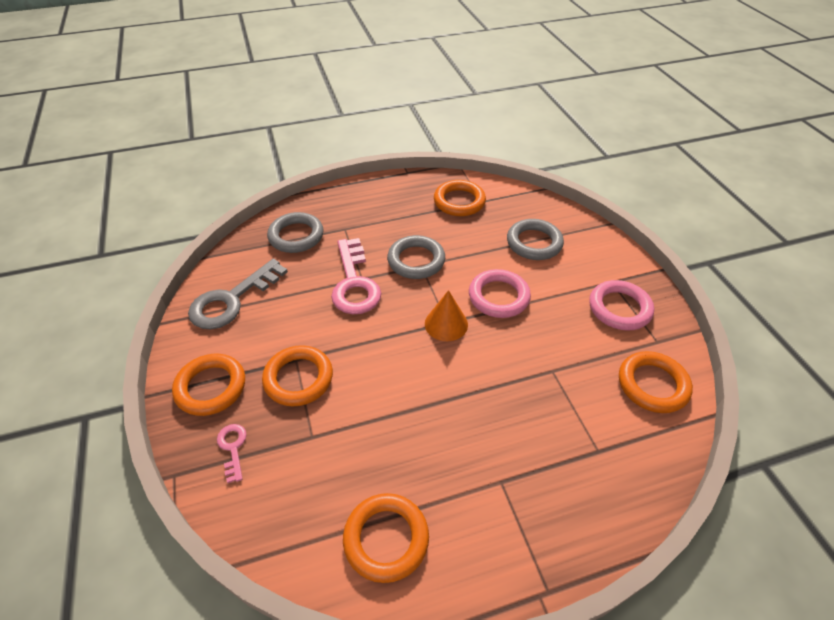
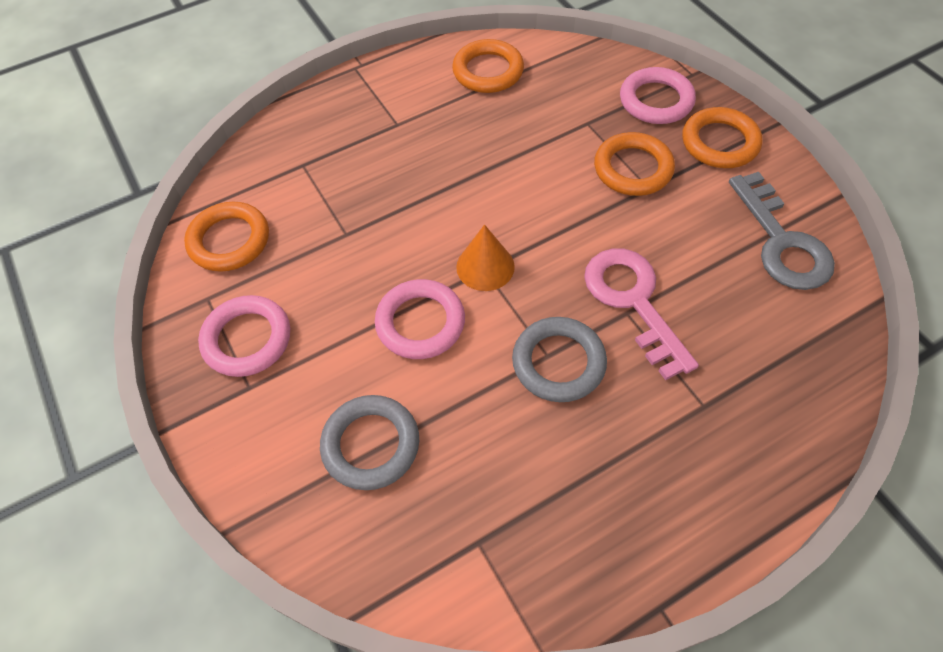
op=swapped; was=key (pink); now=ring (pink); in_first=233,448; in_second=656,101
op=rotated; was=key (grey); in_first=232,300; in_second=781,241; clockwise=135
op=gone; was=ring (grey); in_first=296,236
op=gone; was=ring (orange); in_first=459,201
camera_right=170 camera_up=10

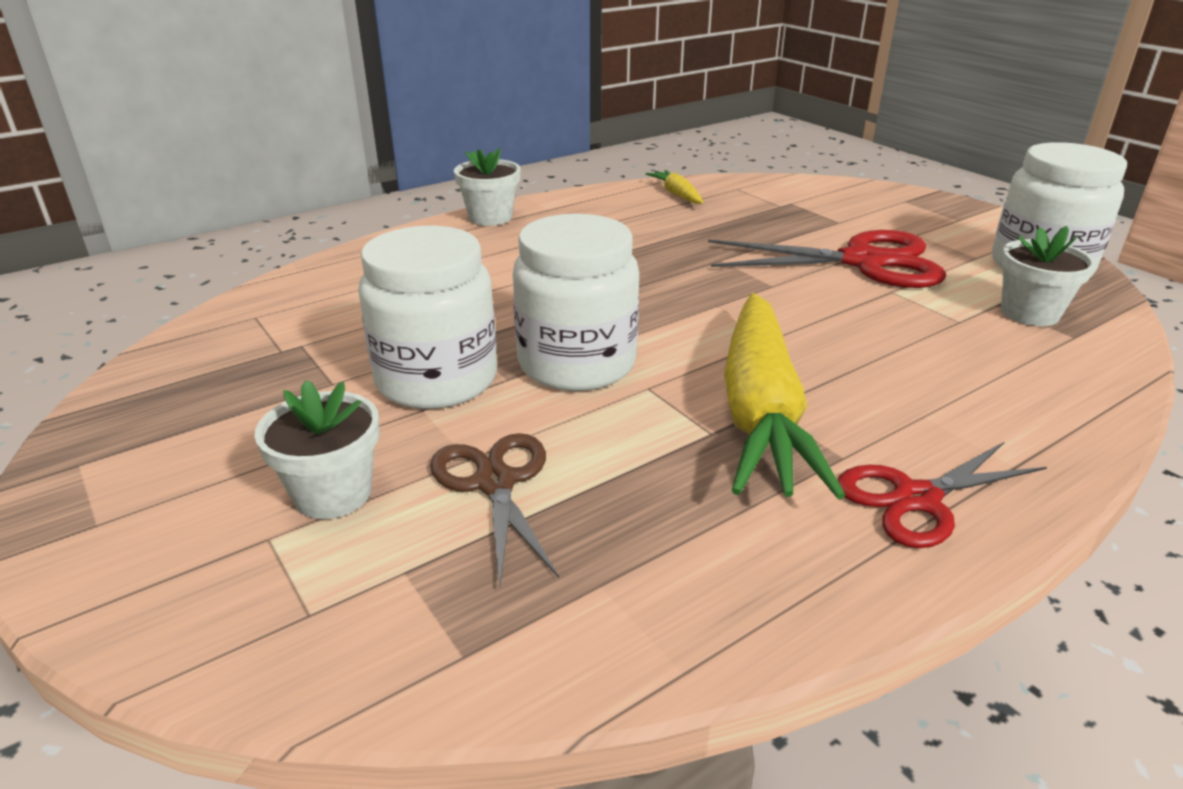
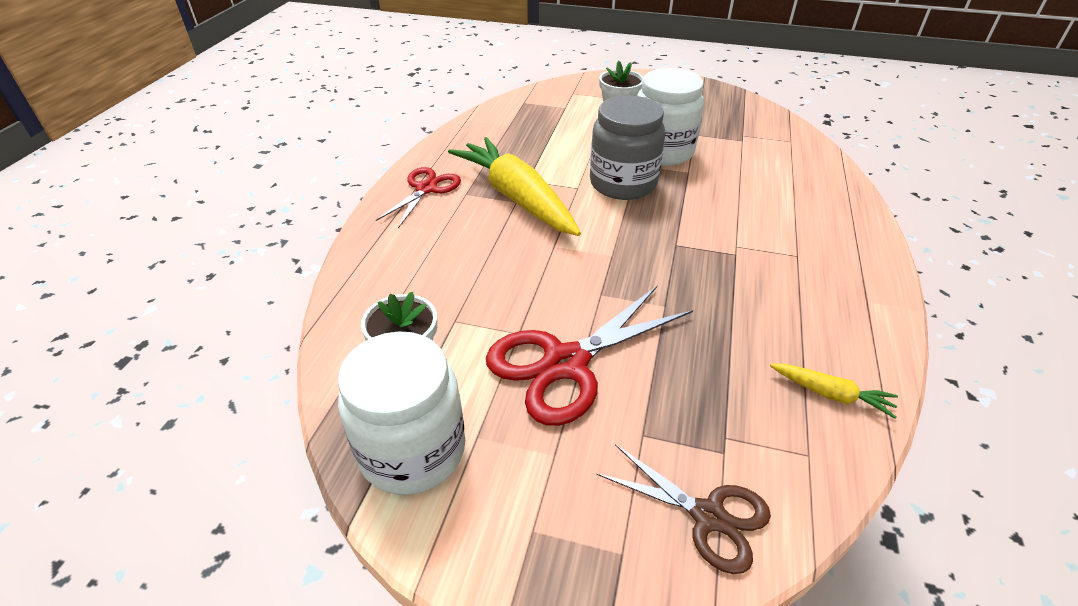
op=repainted; was=jar (white); now=jar (grey); in_first=577,364; in_second=623,183
op=shifted; was=scissors (brown); in_first=495,483; in_second=708,516
op=gone; was=flower pot (white); in_first=490,217
camera_right=140 camera_up=10

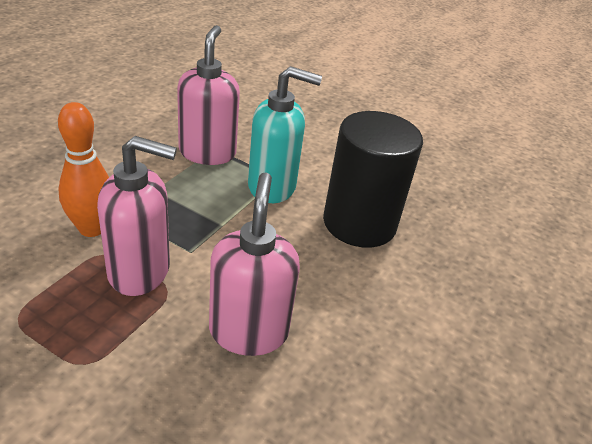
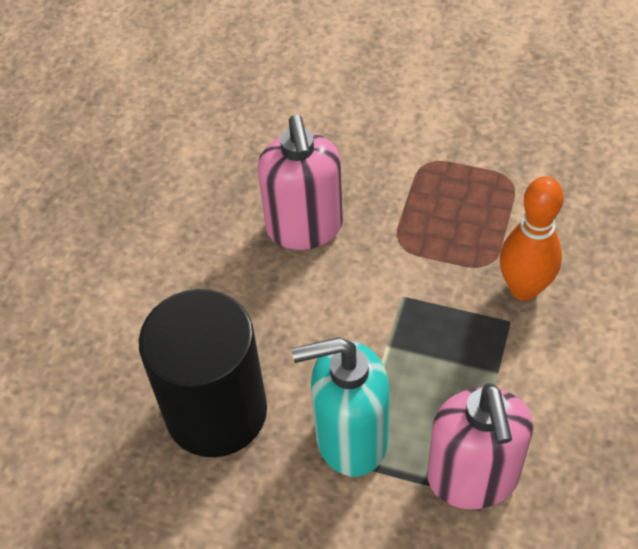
op=gone; was=soap dispenser (pink); in_first=140,271
camera_right=175 camera_up=15

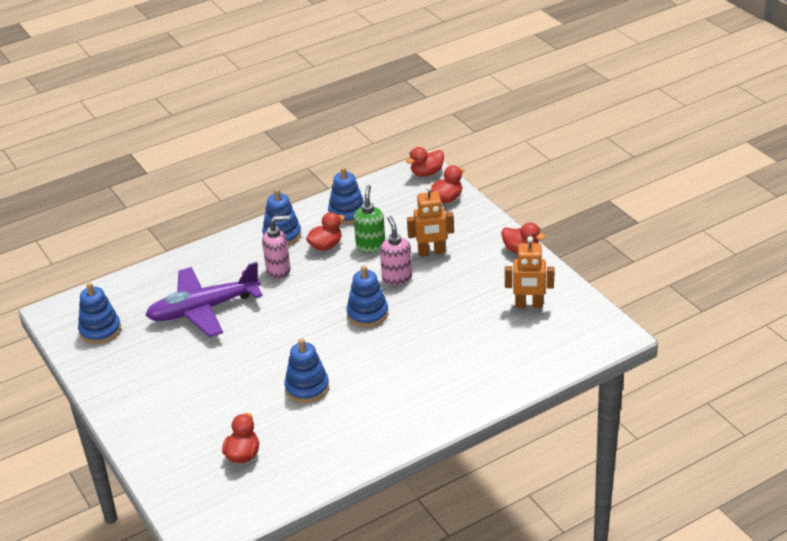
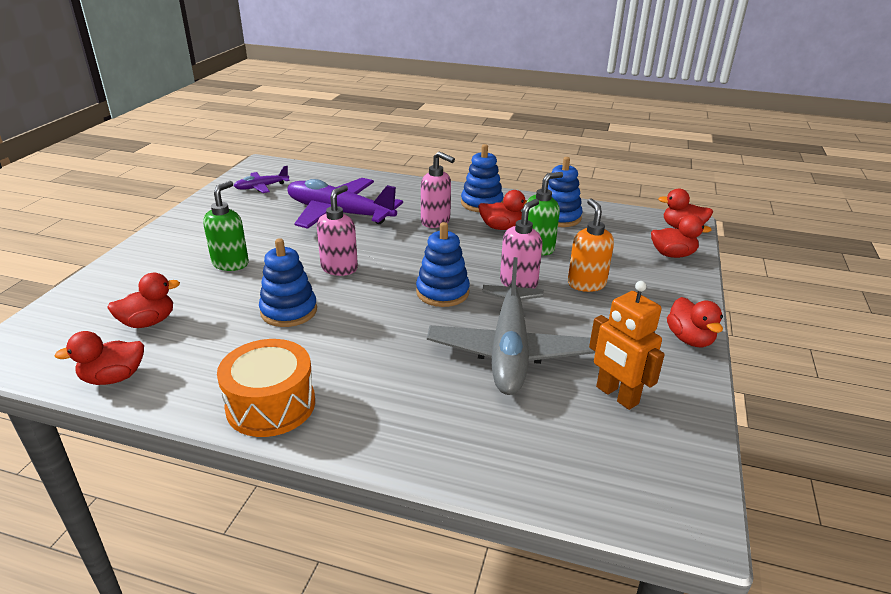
op=new; now=duck (red); in_second=113,378
op=new; now=soap dispenser (green); in_second=231,263
op=new; now=drum (orange); in_second=271,405
op=swapped; was=stacking toy (blue); now=plane (purple); in_first=100,330; in_second=261,187
op=new; now=soap dispenser (pink); in_second=339,268
op=new; now=plane (grey); in_second=509,351
op=swapped; was=robot (orange); now=soap dispenser (orange); in_first=431,252; in_second=586,284
camera_right=45 camera_up=-5

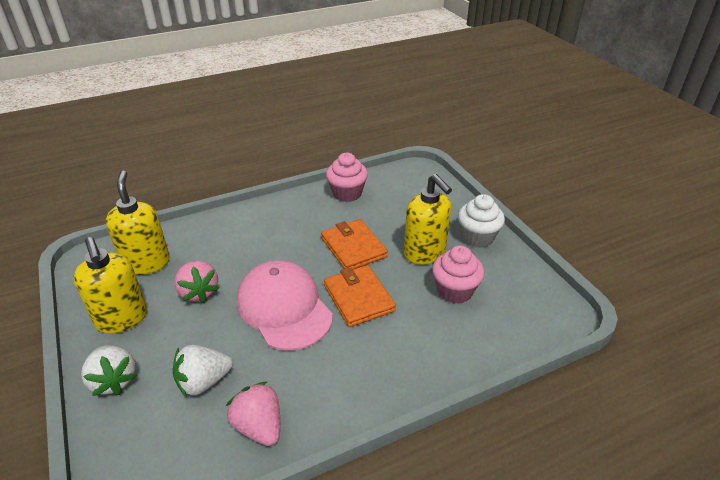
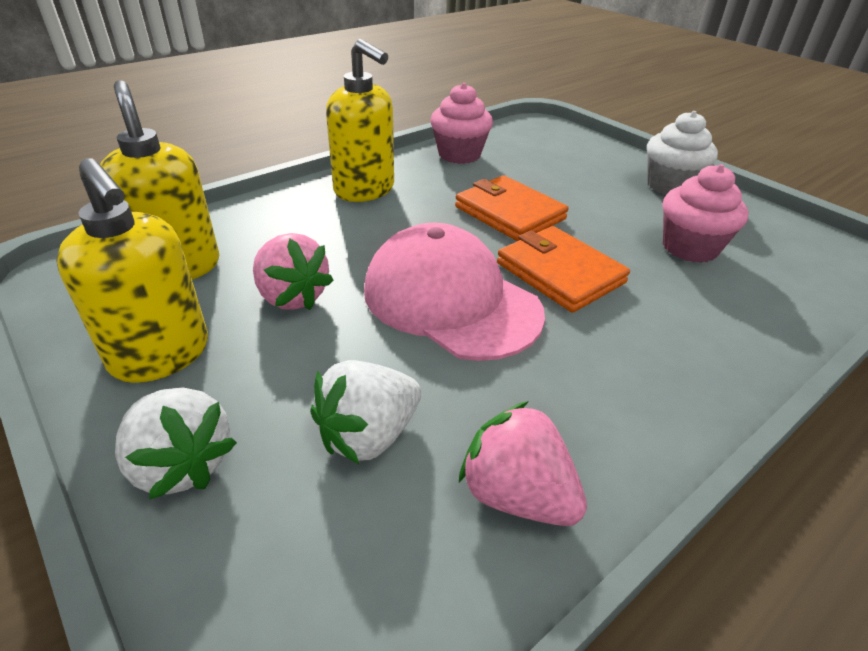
op=shifted; was=soap dispenser (yellow); in_first=424,253; in_second=365,190
camera_right=-15 camera_up=0

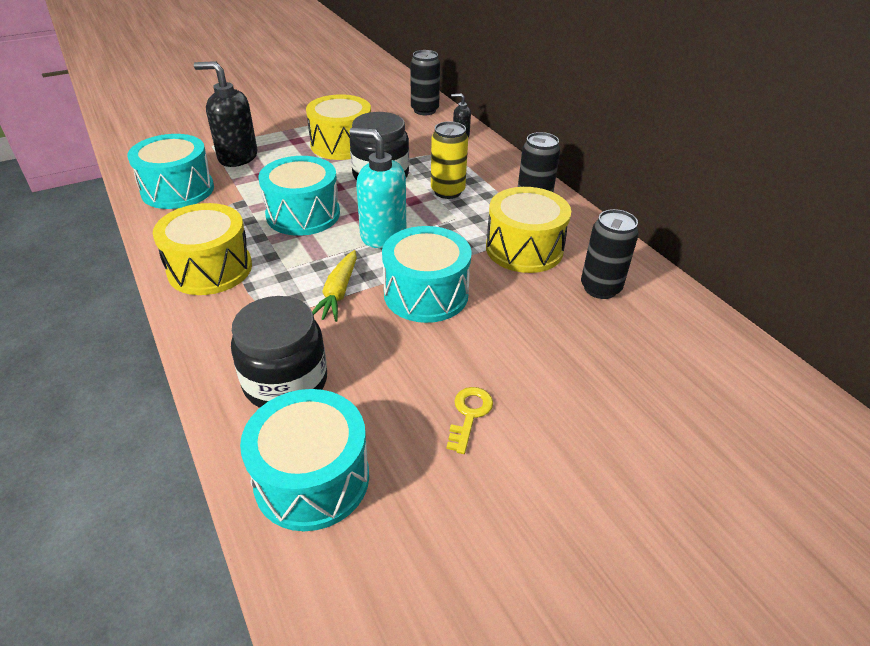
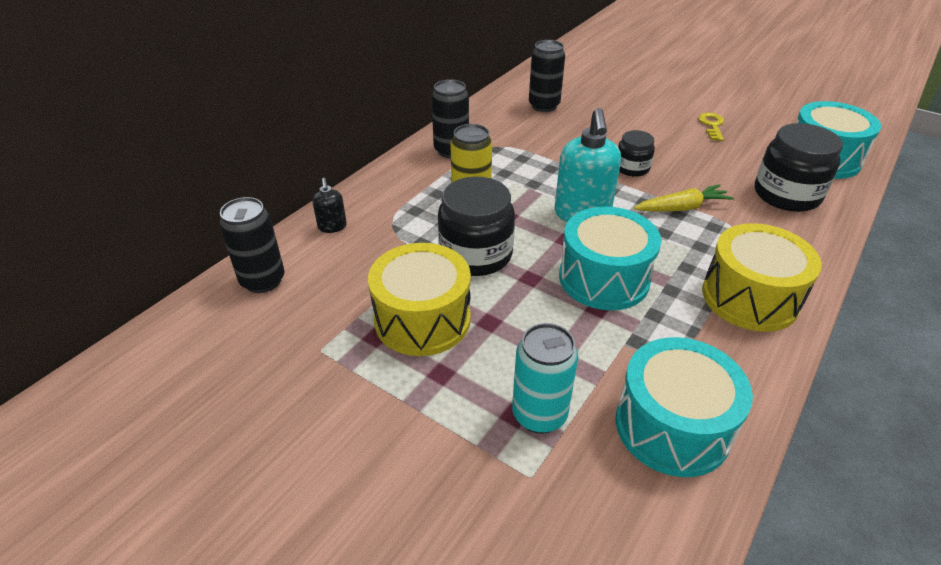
op=swapped; was=soap dispenser (black); now=can (turquoise); in_first=237,157; in_second=539,415
op=swapped; was=drum (turquoise); now=jar (black); in_first=426,294; in_second=632,168
op=rotated; was=key (yellow); in_first=469,415; in_second=712,125; clockwise=105
op=gone; was=drum (yellow); in_first=524,249
camera_right=-115 camera_up=0

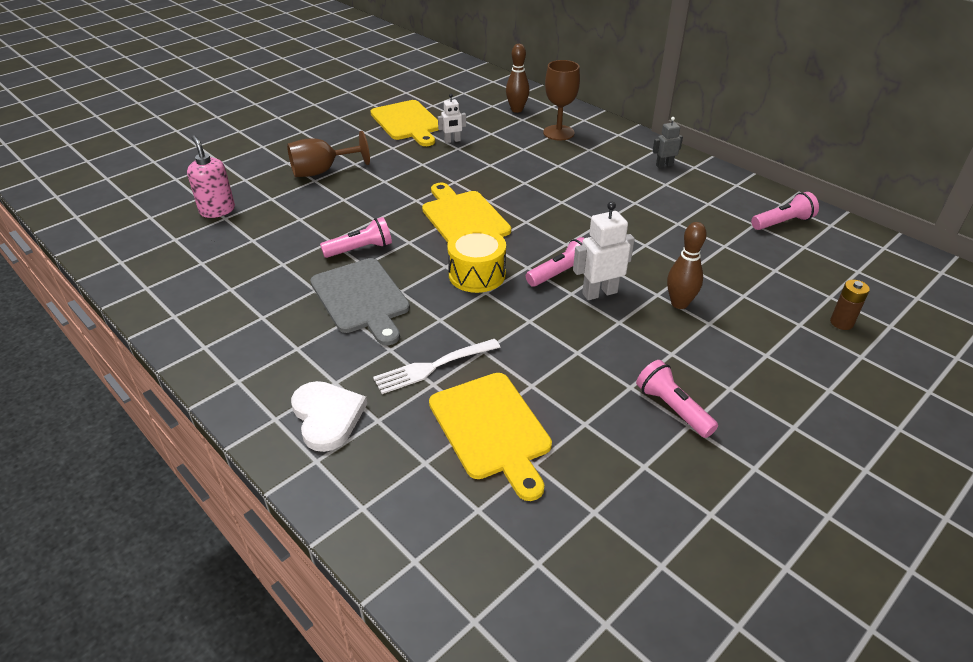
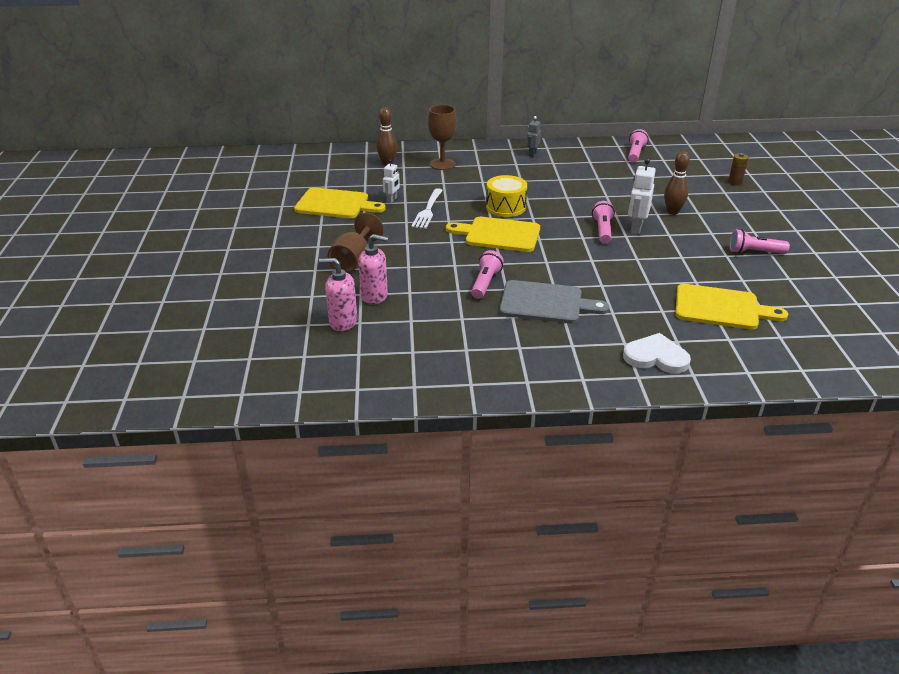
op=new; now=soap dispenser (pink); in_second=374,296
op=shifted; was=fork (white); in_first=433,367; in_second=427,210
op=shifted; was=drum (yellow); in_first=477,274; in_second=505,207
camera_right=-50 camera_up=-5

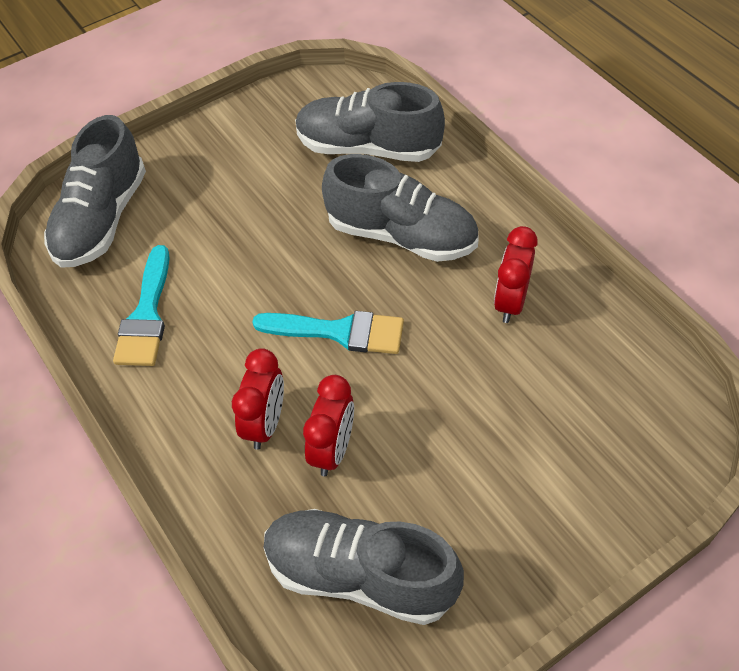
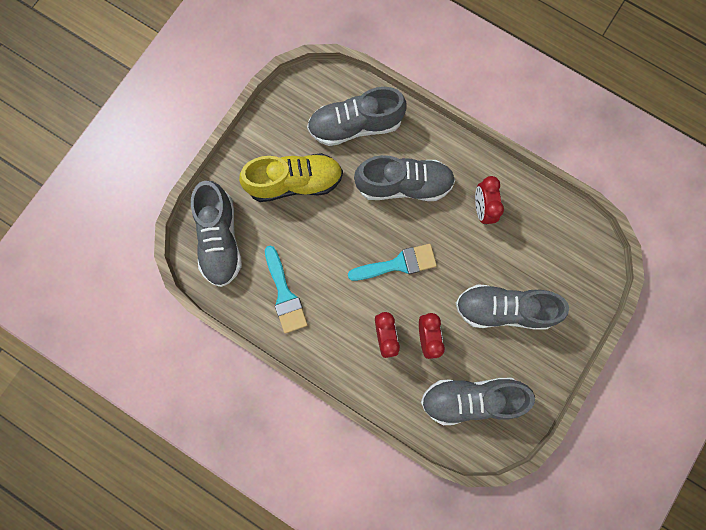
op=new; now=shoe (yellow); in_second=295,182
op=new; now=shoe (grey); in_second=503,309
camera_right=-25 camera_up=25

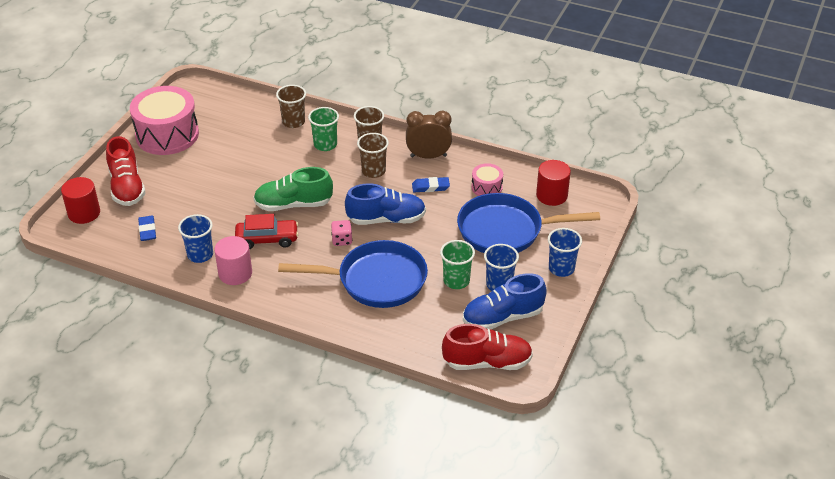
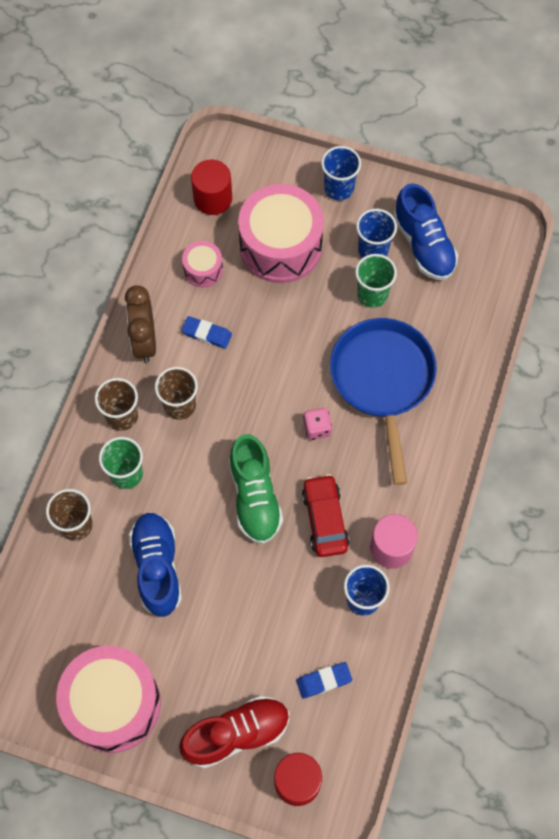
op=shifted; was=shoe (blue); in_first=386,219; in_second=157,567
op=rotated; was=eraser (blue); in_first=430,187; in_second=206,334; clockwise=-60
op=swapped; was=pan (blue); now=drum (pink); in_first=505,230; in_second=280,246
op=gone; was=shoe (red); in_first=487,362
camera_right=-95 camera_up=25

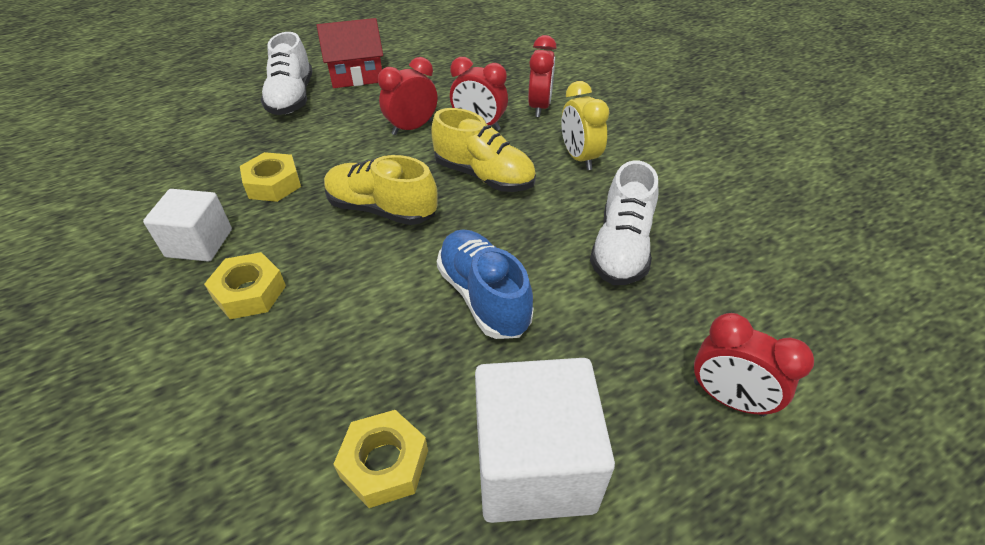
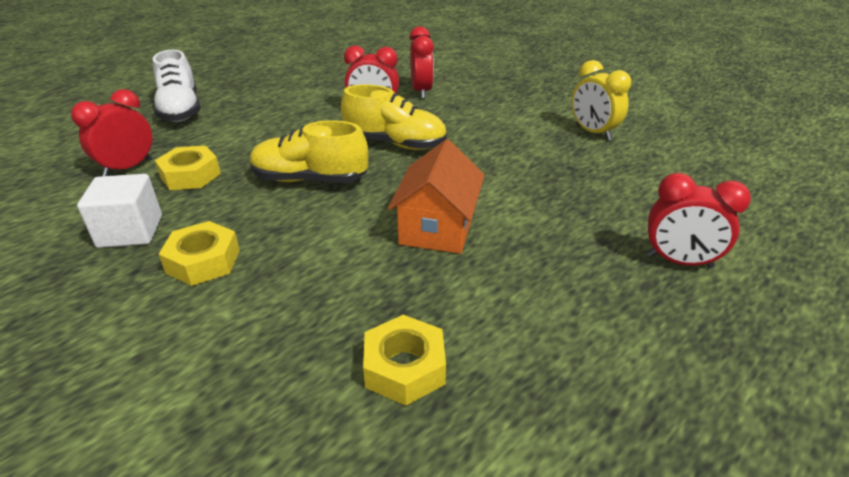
op=shifted; was=clock (red); in_first=412,128; in_second=128,168
op=swapped; was=shoe (blue); now=house (orange); in_first=483,296; in_second=437,227
op=shifted; was=clock (yellow); in_first=579,158; in_second=593,132
op=gone; was=house (red); in_first=356,75
op=gone; was=cube (white); in_first=534,465
op=gone; was=shoe (white); in_first=621,248
camera_right=-15 camera_up=-10

